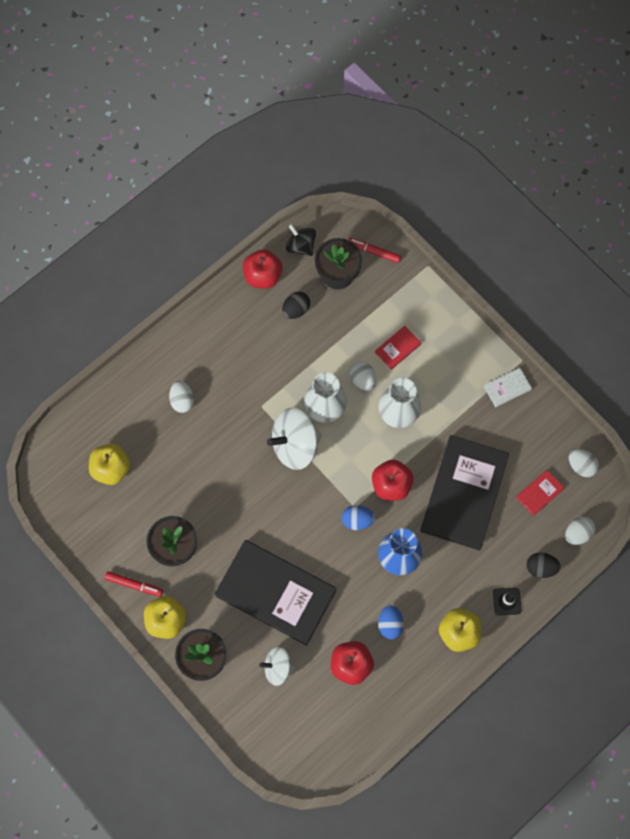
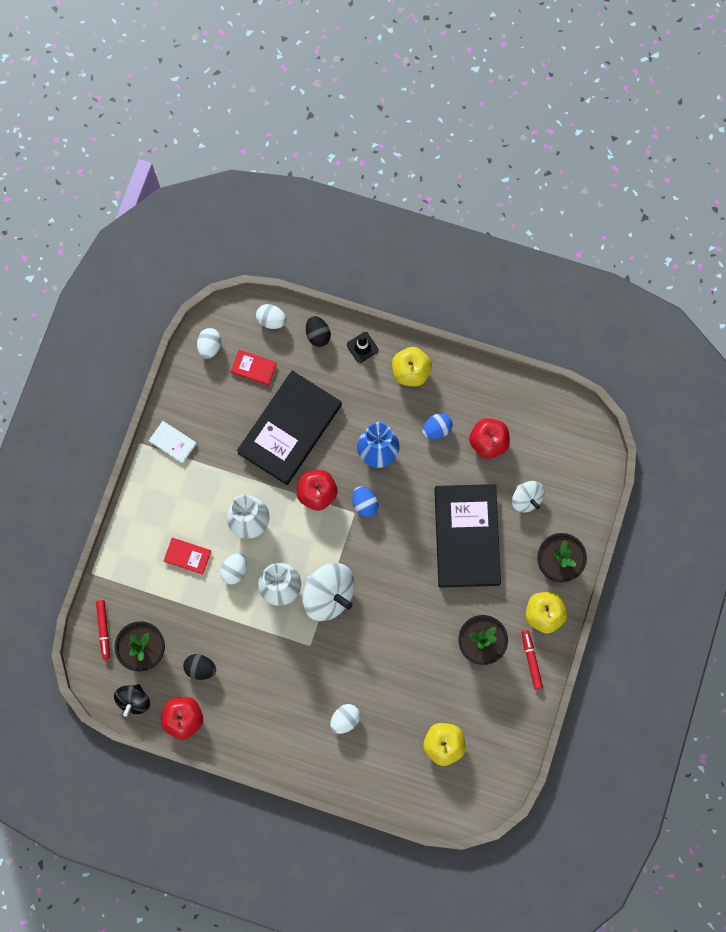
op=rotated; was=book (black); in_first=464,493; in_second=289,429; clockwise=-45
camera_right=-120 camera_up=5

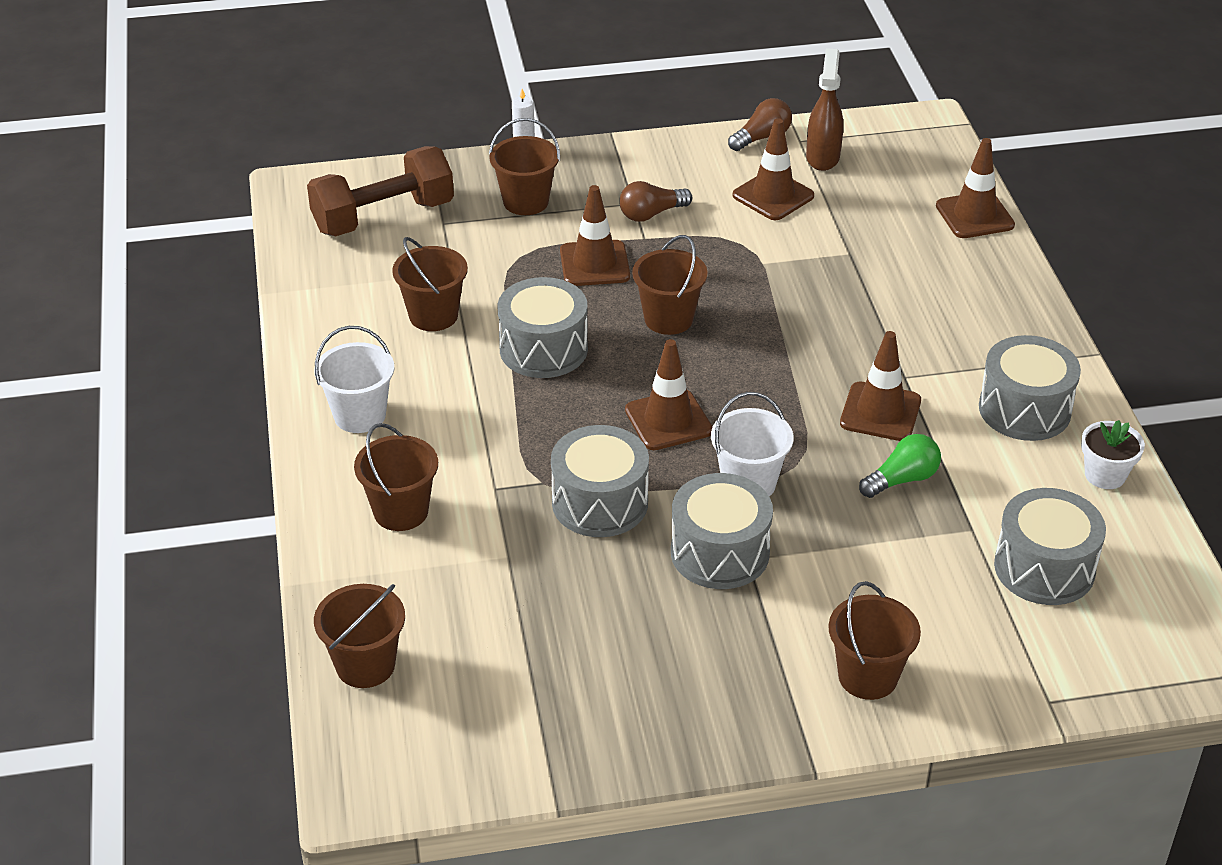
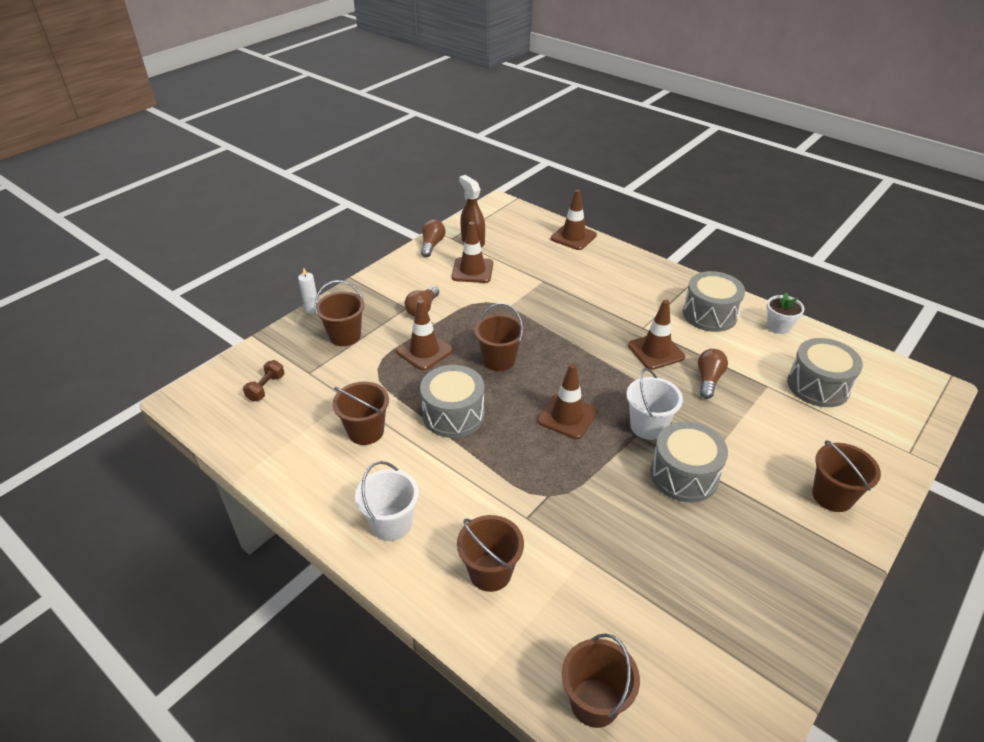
op=scaled; was=dumbbell (brown); in_first=383,217; in_second=266,388; ratio=0.45
op=repainted; was=light bulb (green); now=light bulb (brown); in_first=902,479; in_second=708,380
op=gone; was=drum (grey); in_first=600,502
camera_right=-40 camera_up=0

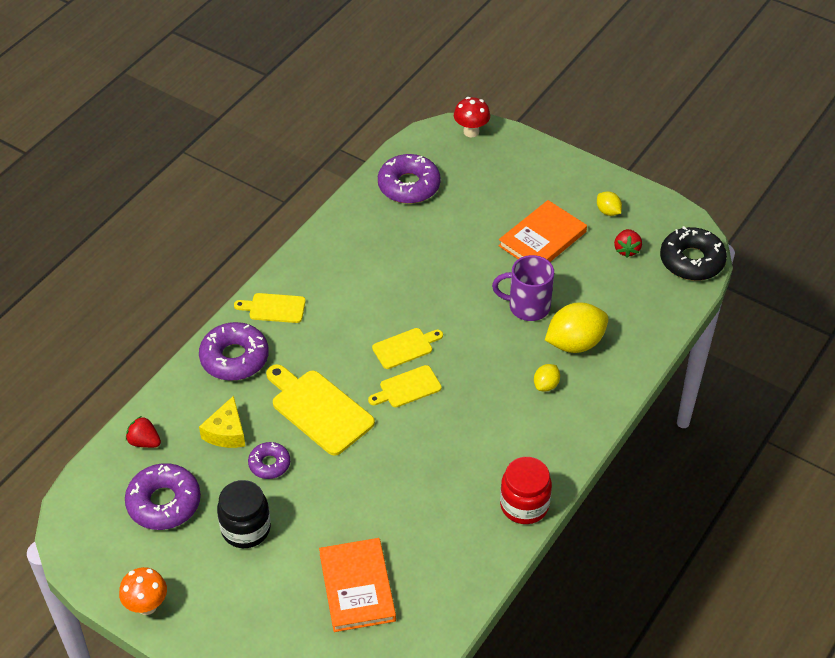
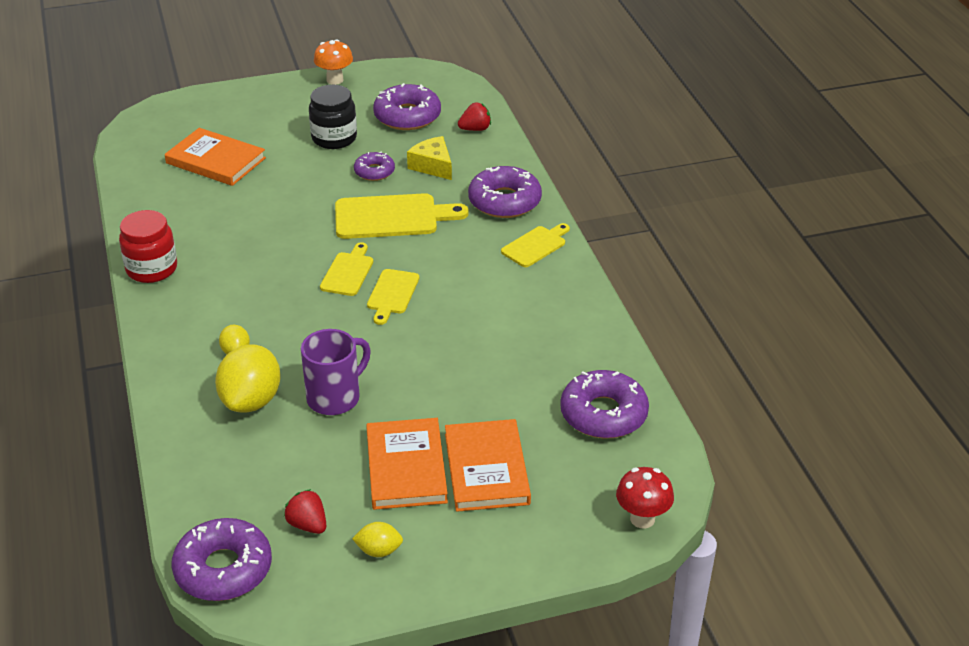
op=repainted; was=donut (black); now=donut (purple); in_first=691,261; in_second=223,569
op=new; now=book (orange); in_second=487,469
camera_right=130 camera_up=-10

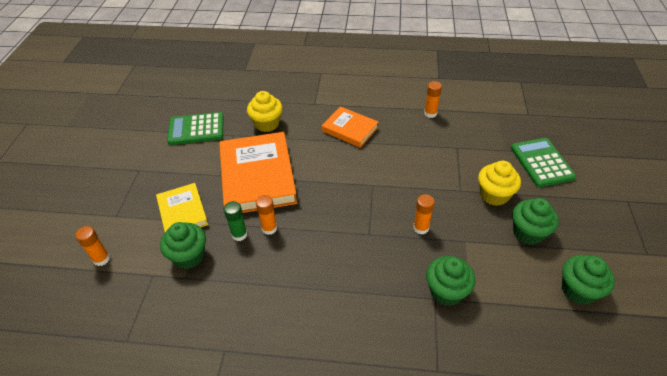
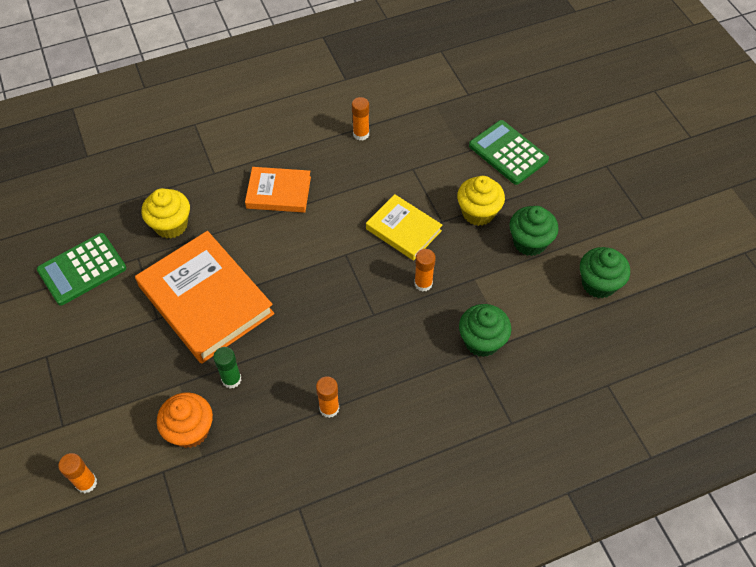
op=repainted; was=cupcake (green); now=cupcake (orange); in_first=189,256; in_second=190,430
op=shifted; was=glue stick (orange); in_first=269,228; in_second=329,408
op=shifted; was=book (yellow); in_first=182,212; in_second=403,230
camera_right=-30 camera_up=10

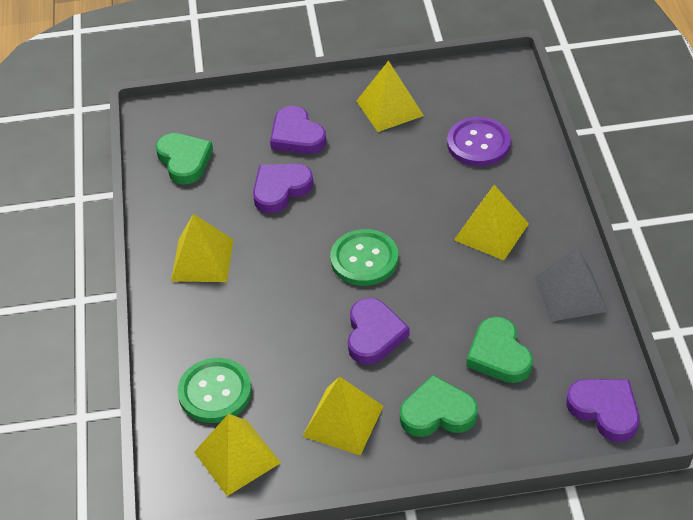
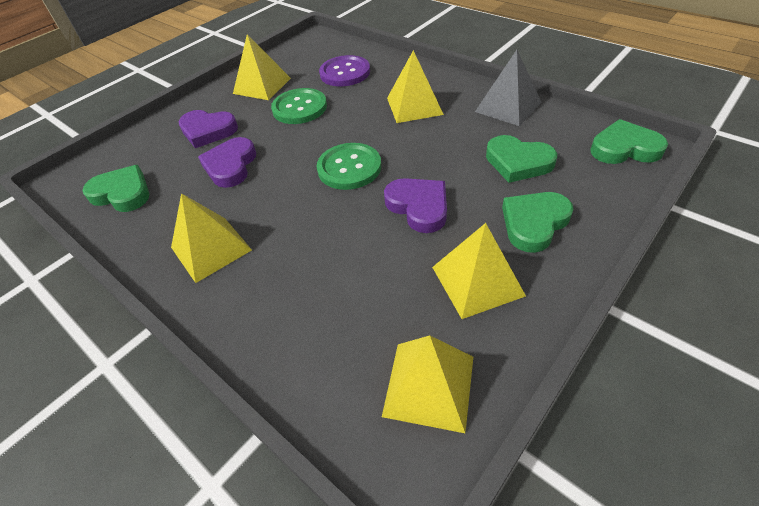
op=shifted; was=button (green); in_first=215,392; in_second=299,108
op=repainted; was=heart (purple); now=heart (green); in_first=605,410; in_second=624,148
camera_right=-40 camera_up=0

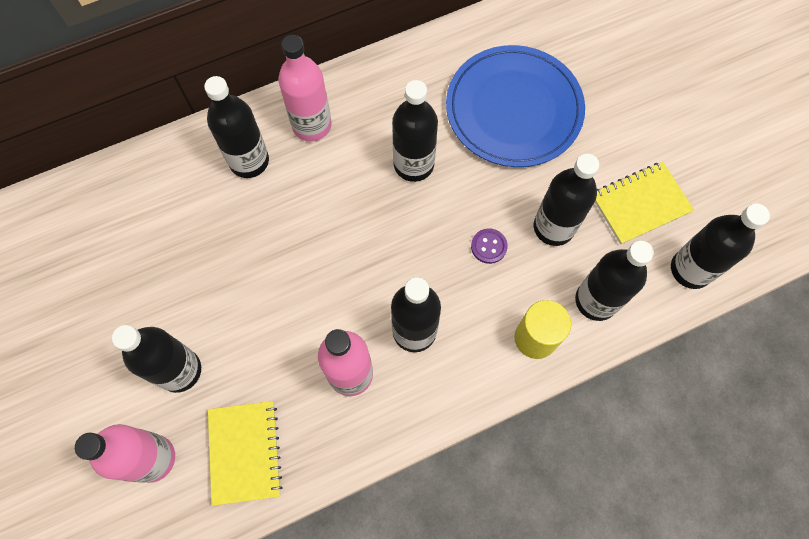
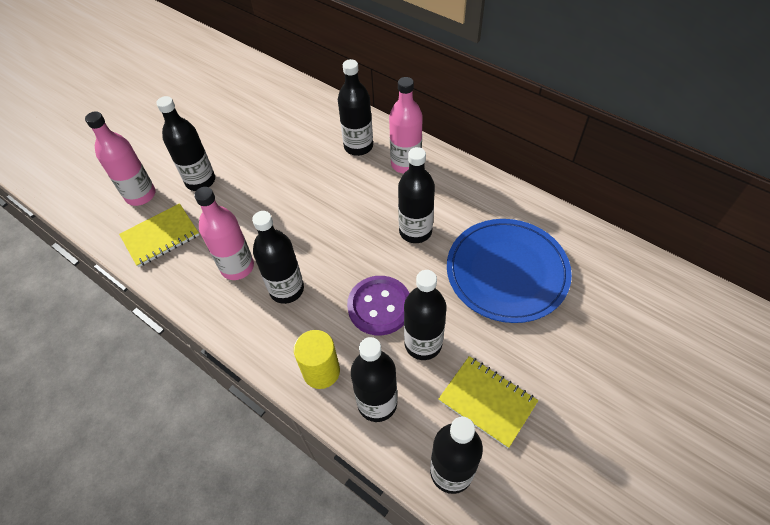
op=scaled; was=button (purple); in_first=489,246; in_second=379,306; ratio=2.08
camera_right=65 camera_up=-15

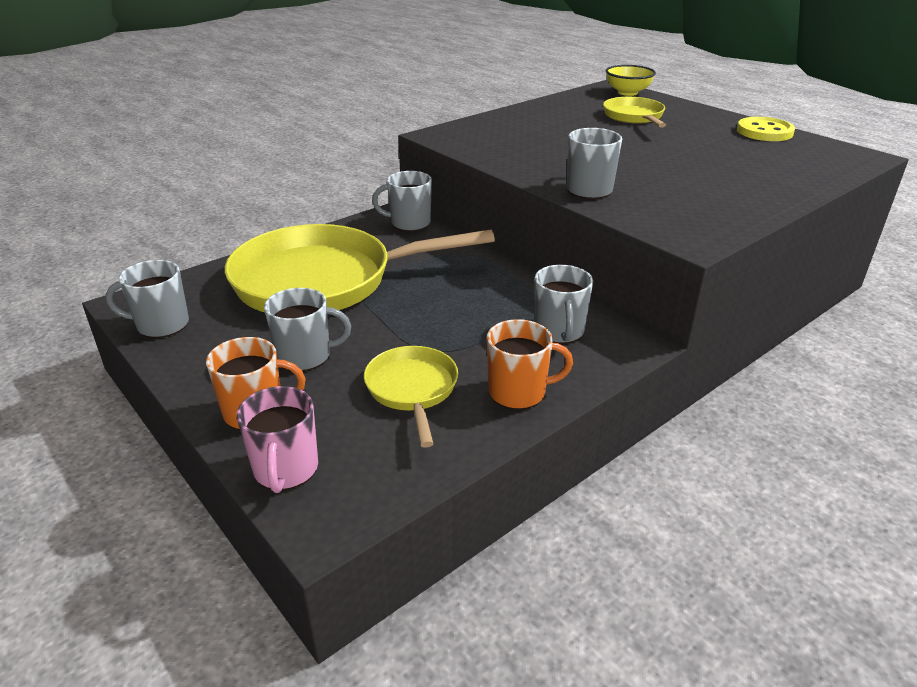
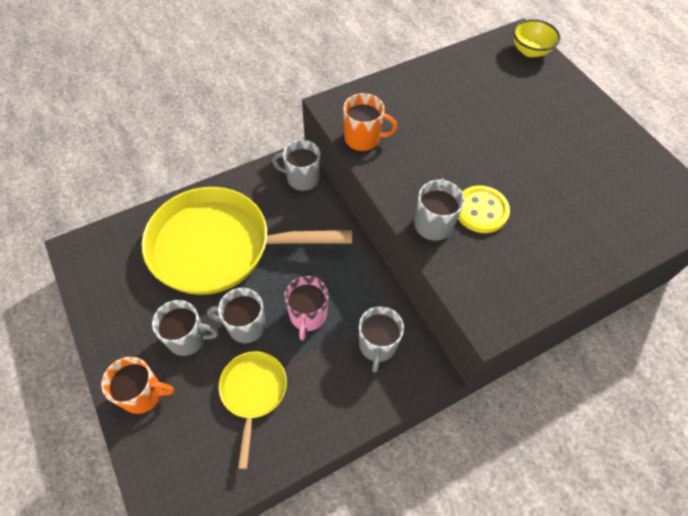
op=shifted; was=mug (grey); in_first=161,325; in_second=245,326
op=shifted; was=mug (pink); in_first=285,469; in_second=308,315
op=shifted; was=mug (orange); in_first=518,392; in_second=363,139
op=shifted; was=button (yellow); in_first=764,132; in_second=481,211
op=gone; was=pan (yellow); in_first=634,117
camera_right=10 camera_up=25

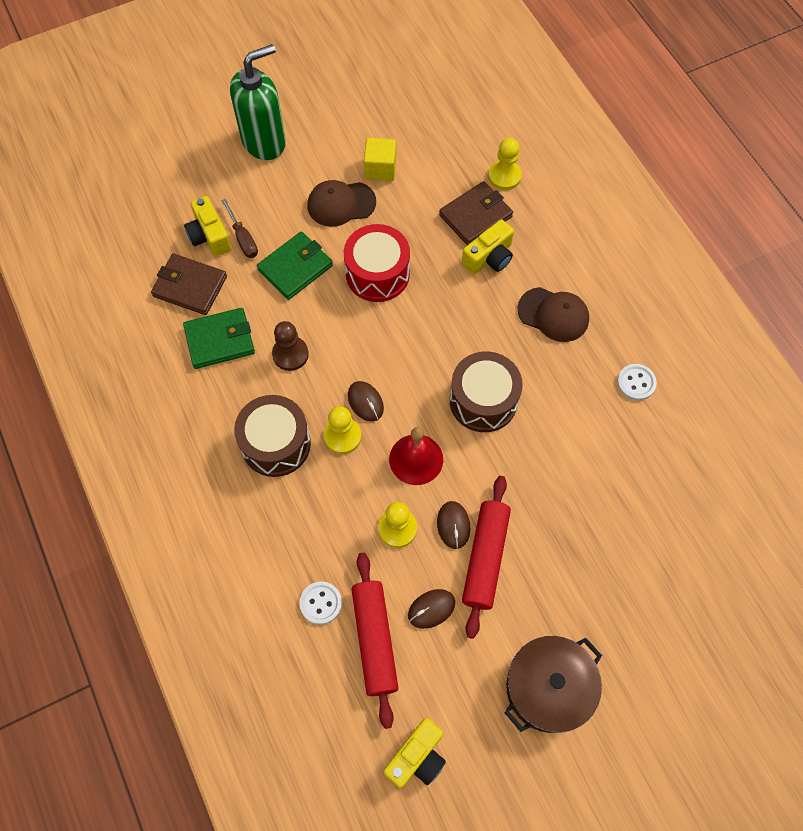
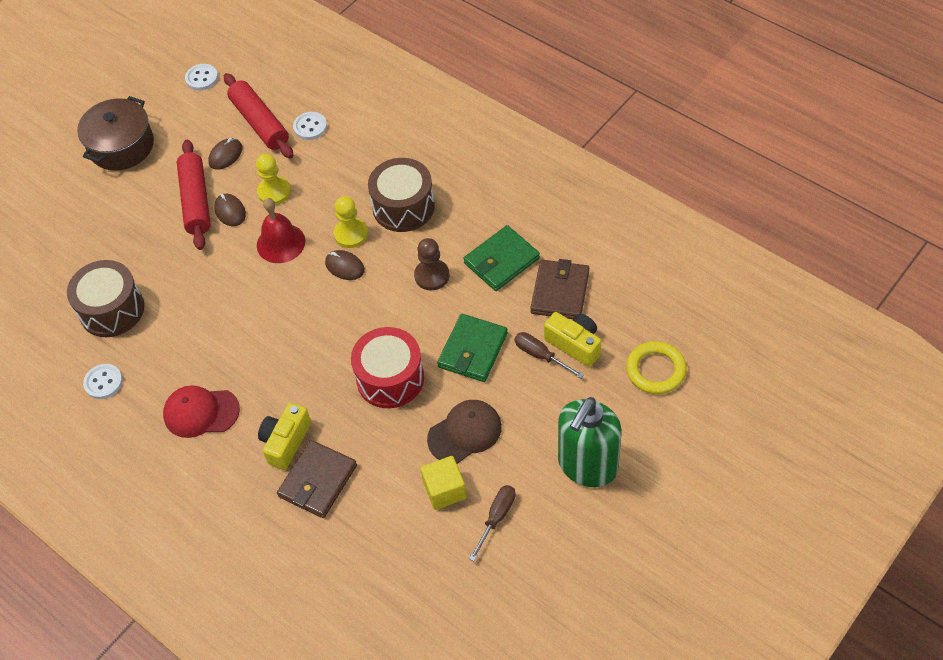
op=shifted; was=drum (brown); in_first=483,400; in_second=112,310
op=repainted; was=cap (brown); now=cap (red); in_first=553,314; in_second=201,412
op=swapped; was=camera (yellow); now=button (white); in_first=417,757; in_second=202,78
op=new; now=screwdriver (brown); in_second=496,517
op=rotated; was=wallet (brown); in_first=190,286; in_second=560,292; clockwise=-75
op=new; now=ring (yellow); in_second=655,370
op=gone; was=pawn (yellow); in_first=504,176
camera_right=160 camera_up=-10

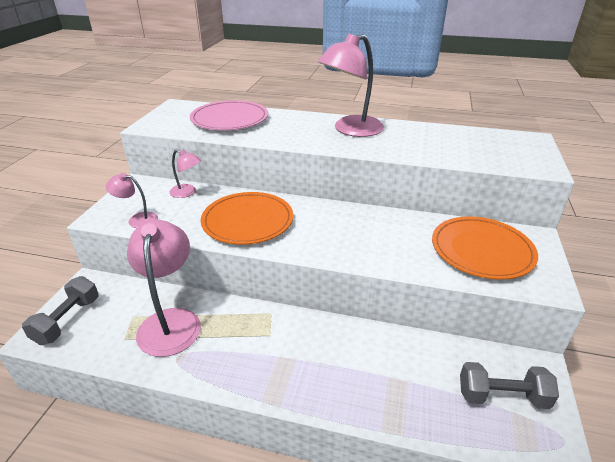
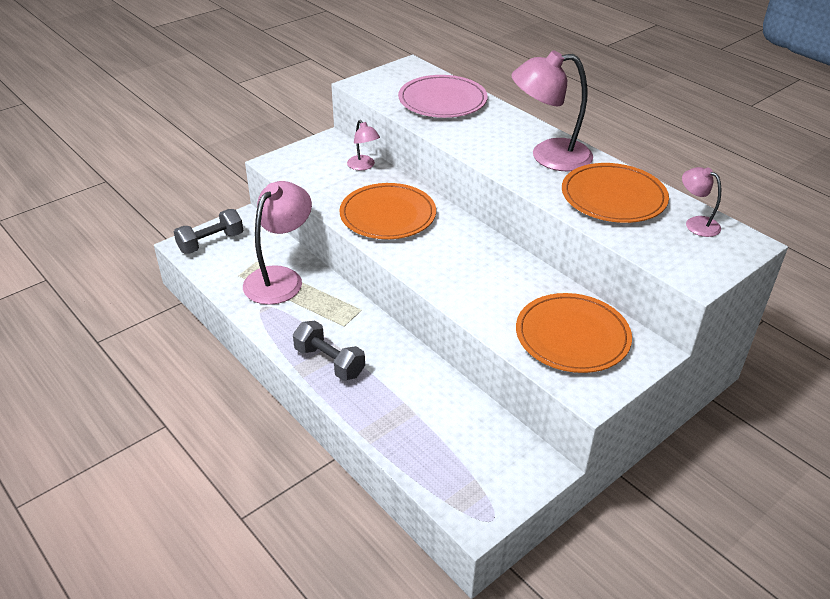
op=shifted; was=dumbbell (grey); in_first=502,396; in_second=329,362
op=new; now=plate (orange); in_second=613,197
op=shifted; was=lamp (pink); in_first=137,219; in_second=696,223
camera_right=35 camera_up=5

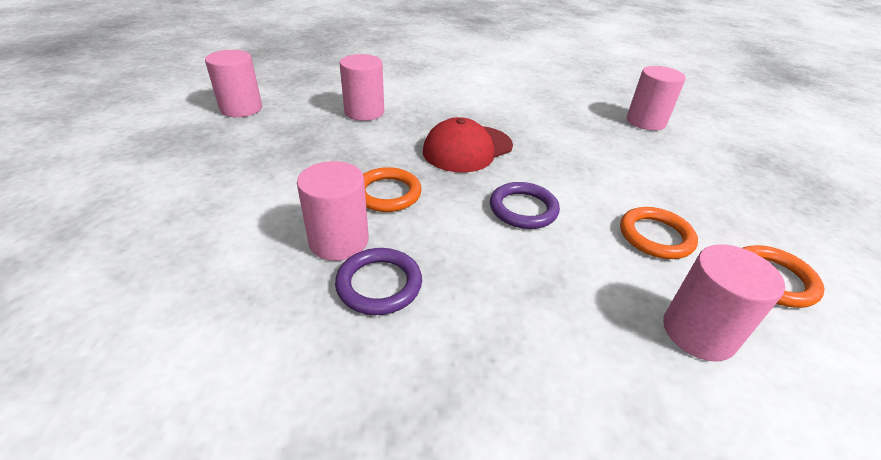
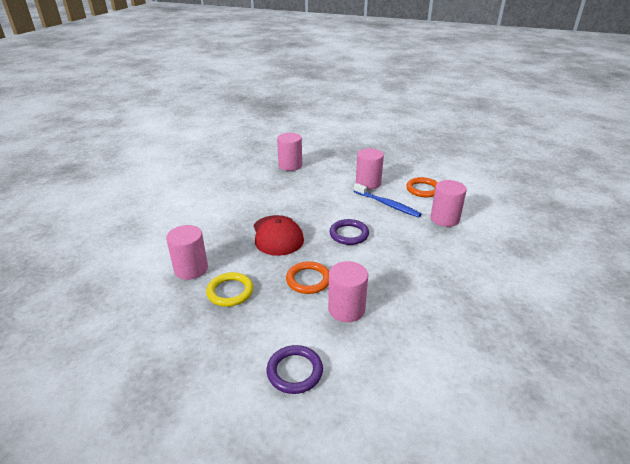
op=new; now=ring (yellow); in_second=230,291
op=shifted; was=ring (purple); in_first=379,284; in_second=295,371
op=swapped; was=ring (orange); now=toothbrush (blue); in_first=655,236; in_second=387,204
op=shifted; was=cylinder (pink); in_first=241,108; in_second=368,183
camera_right=-65 camera_up=-5

